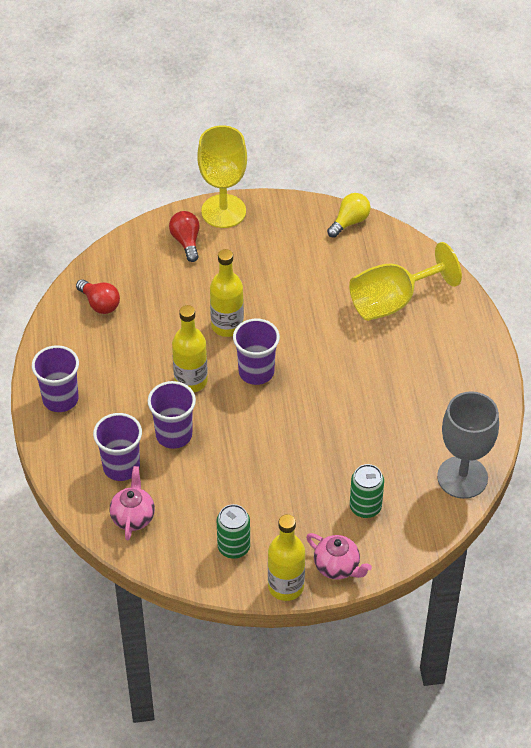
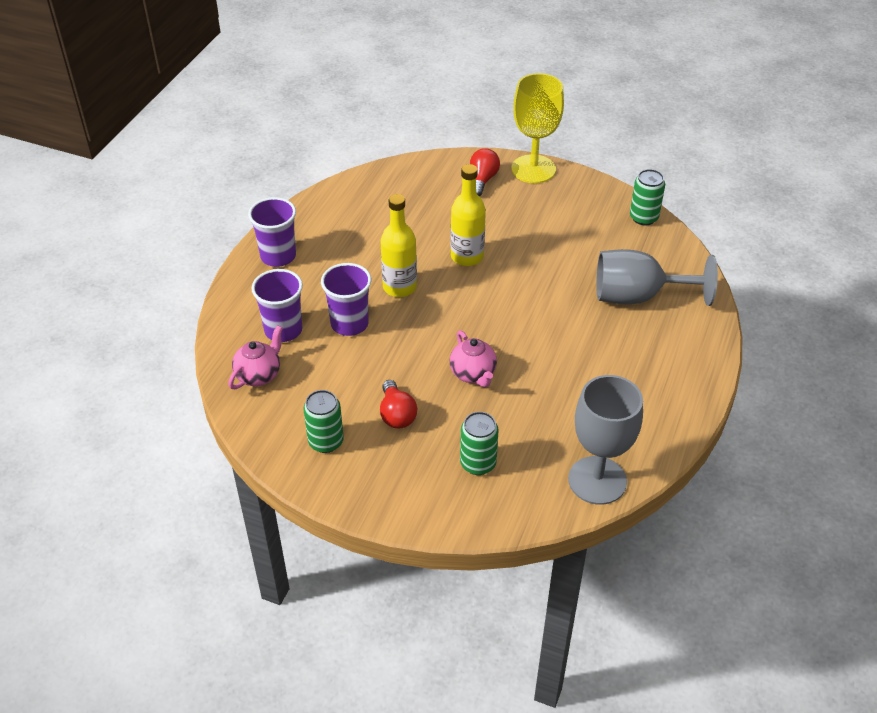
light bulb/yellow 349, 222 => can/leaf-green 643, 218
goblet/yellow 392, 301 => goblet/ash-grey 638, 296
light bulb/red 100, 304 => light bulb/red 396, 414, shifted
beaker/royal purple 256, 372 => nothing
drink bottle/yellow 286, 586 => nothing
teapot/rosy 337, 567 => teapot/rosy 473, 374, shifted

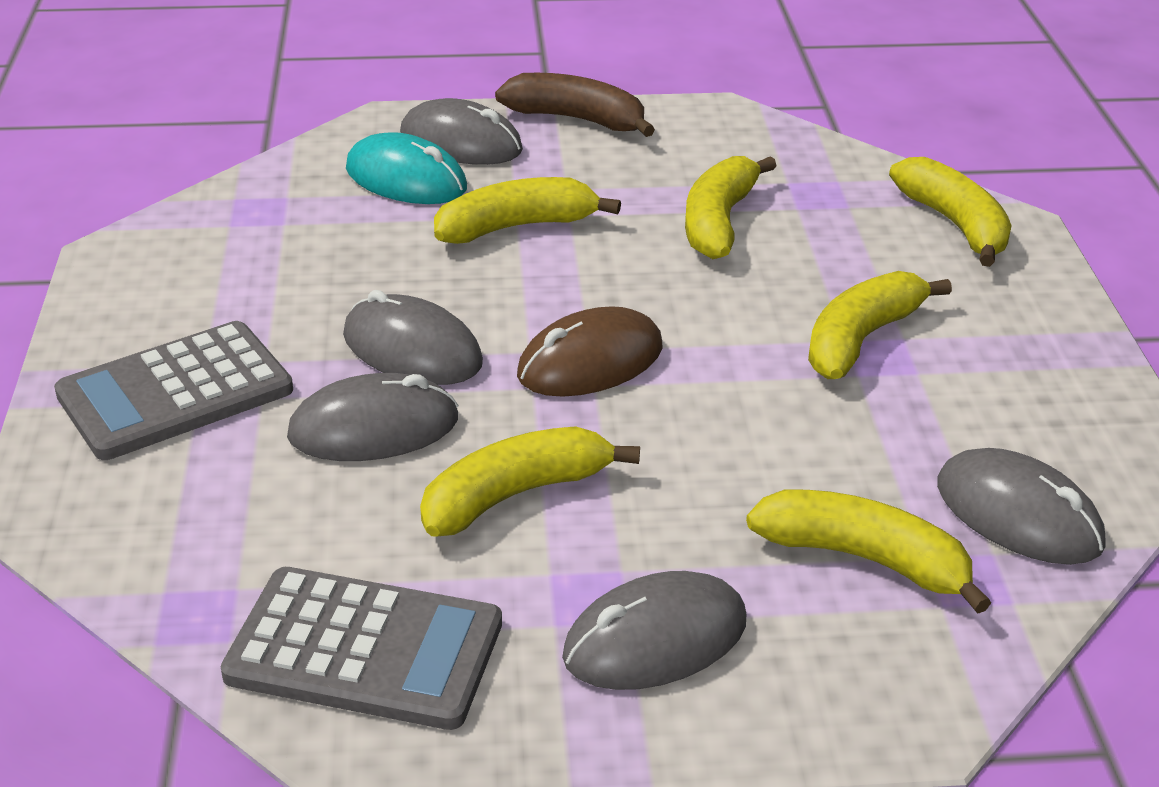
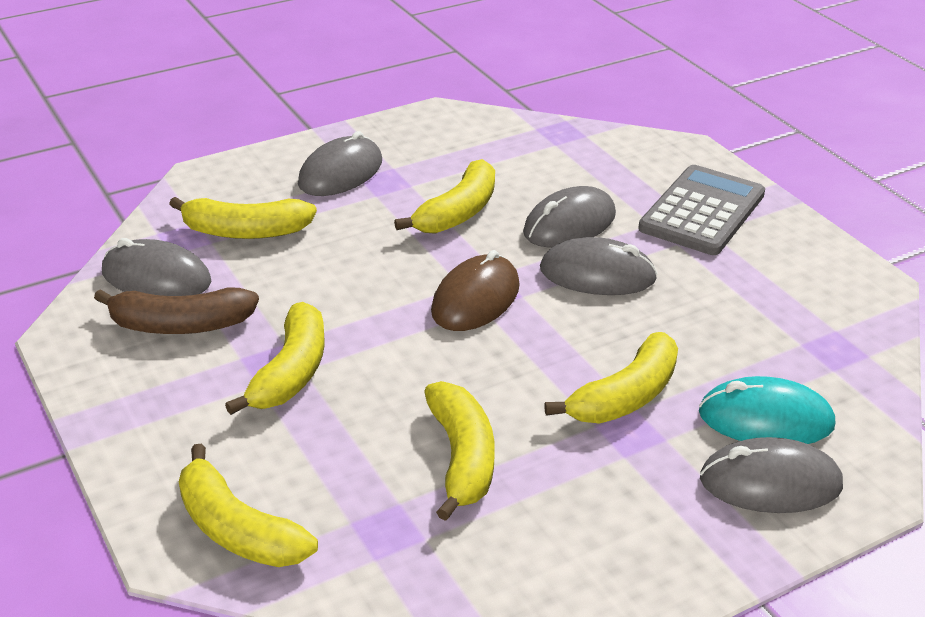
banana fruit/brown 577, 119 => banana fruit/brown 180, 325, shifted
adding machine/ash-grey 364, 650 => nothing

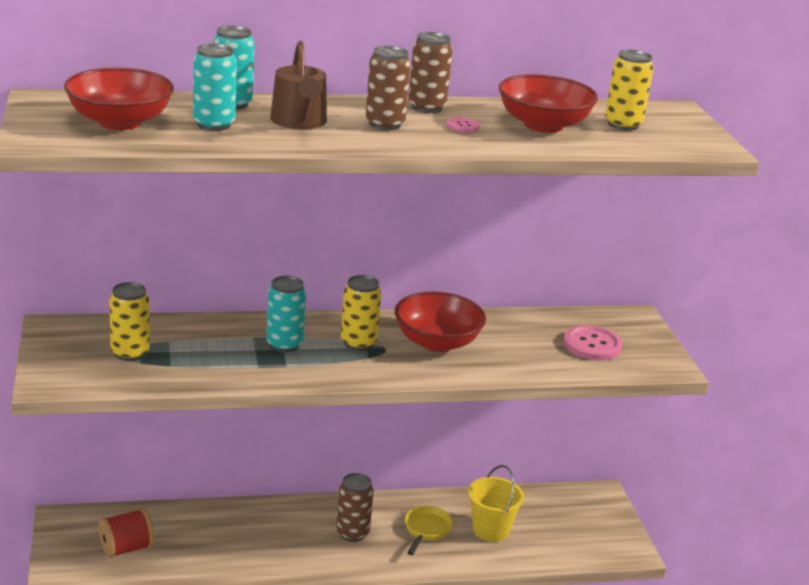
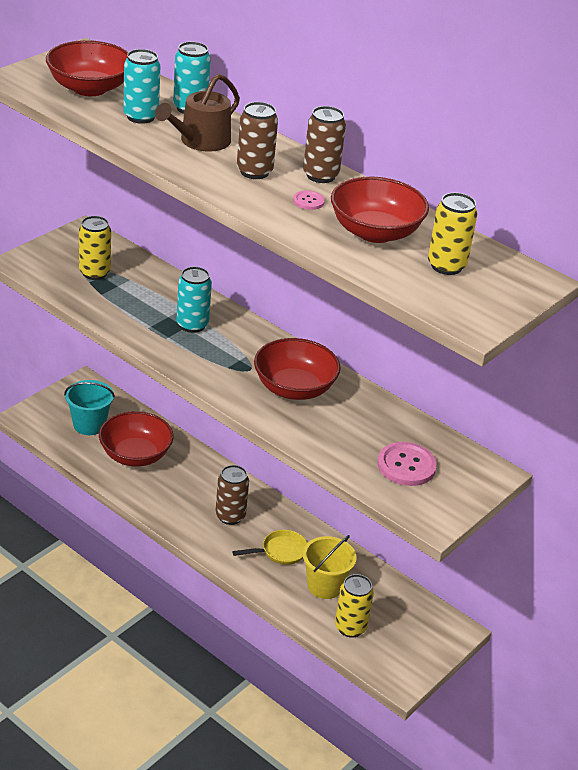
can/yellow 358, 343 => can/yellow 350, 627, shifted
spool/red 126, 548 => pail/turquoise 89, 425
nothing => serving bowl/red 135, 455

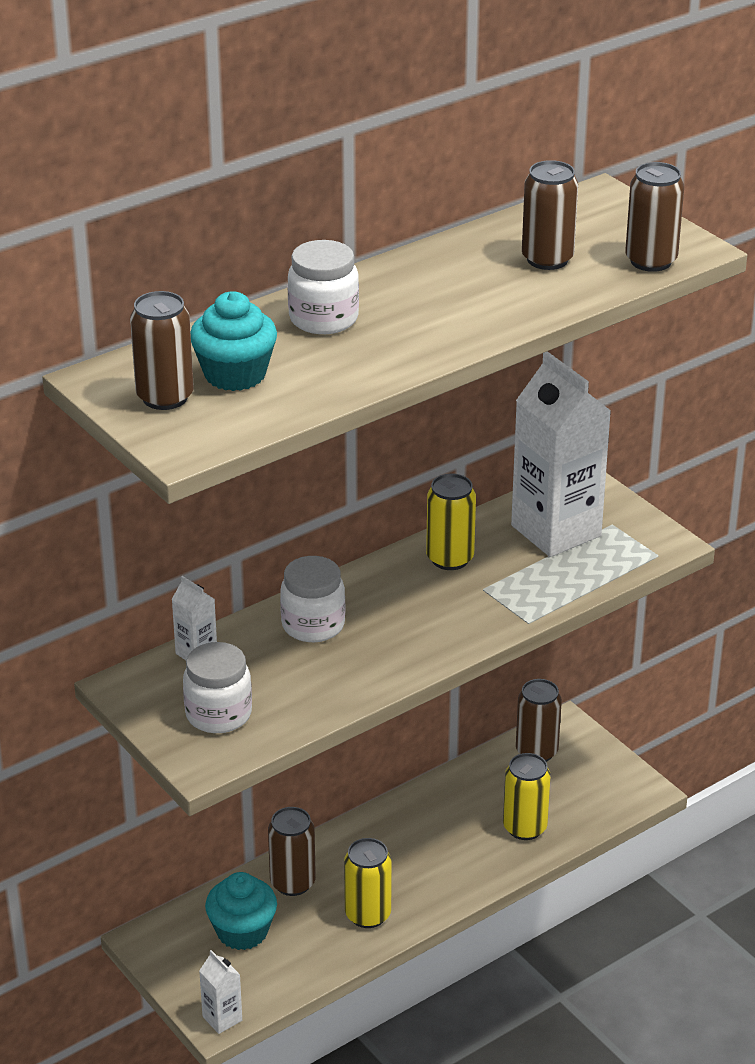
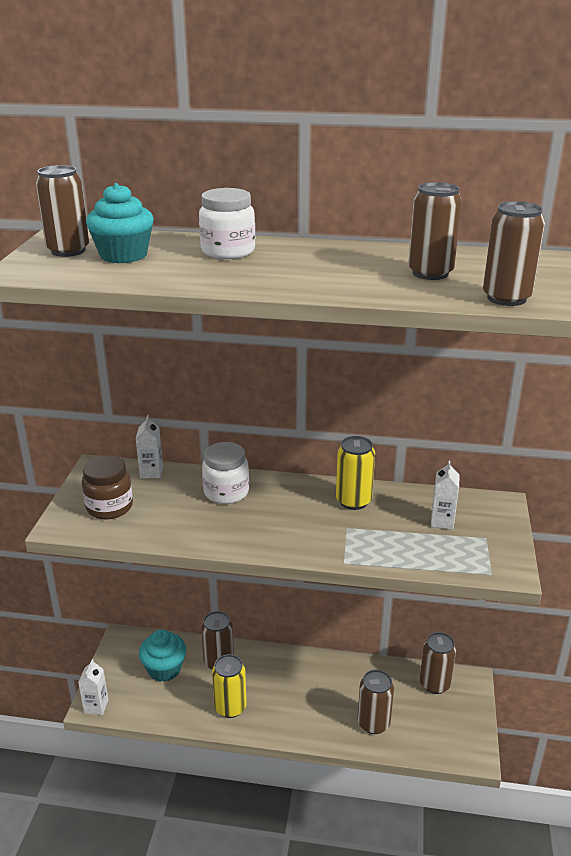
milk carton/snow-white 556, 531 => milk carton/snow-white 442, 521, x0.43
jam jar/snow-white 218, 714 => jam jar/brown 109, 507
can/yellow 525, 828 => can/brown 373, 723

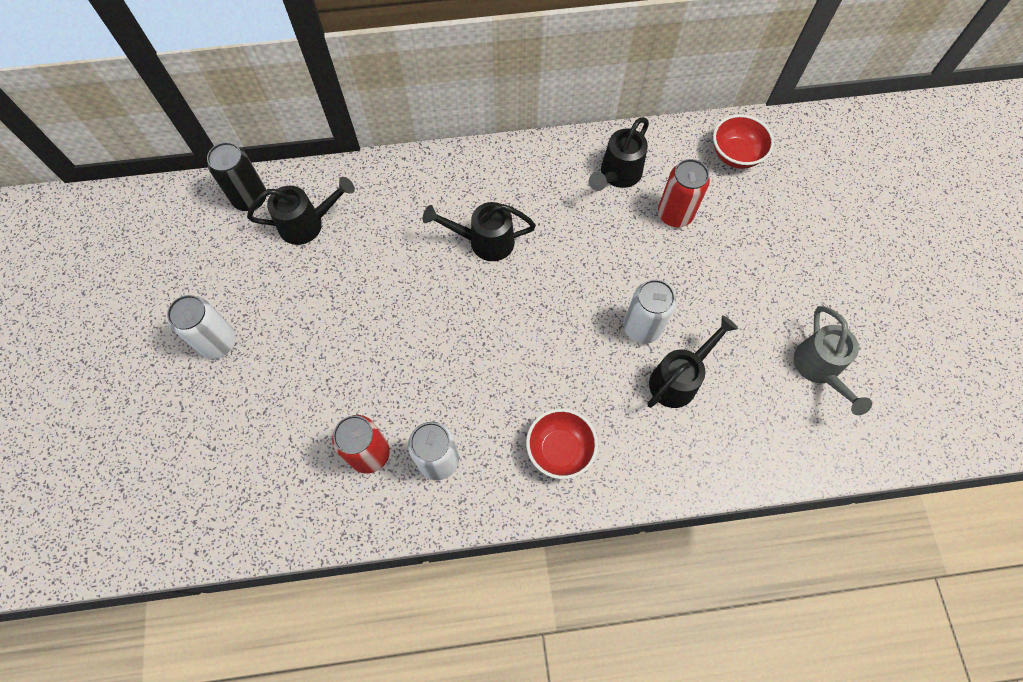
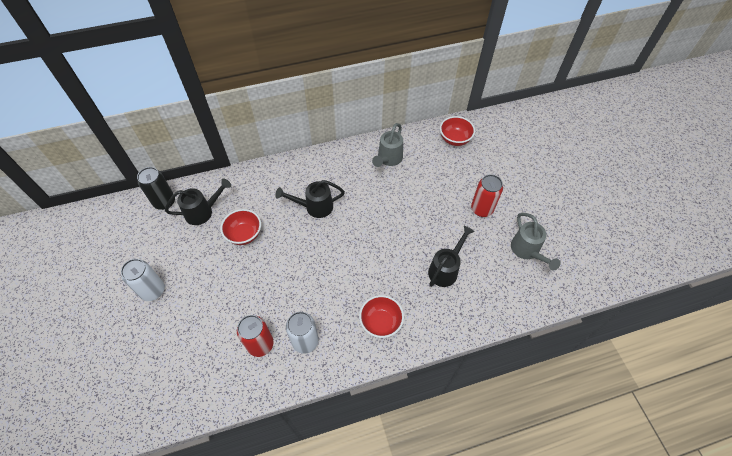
watering can/black 617, 175 => watering can/ash-grey 388, 159
can/red 675, 214 => can/red 481, 209, shifted
can/snow-white 642, 327 => nothing
nothing => serving bowl/red 244, 234

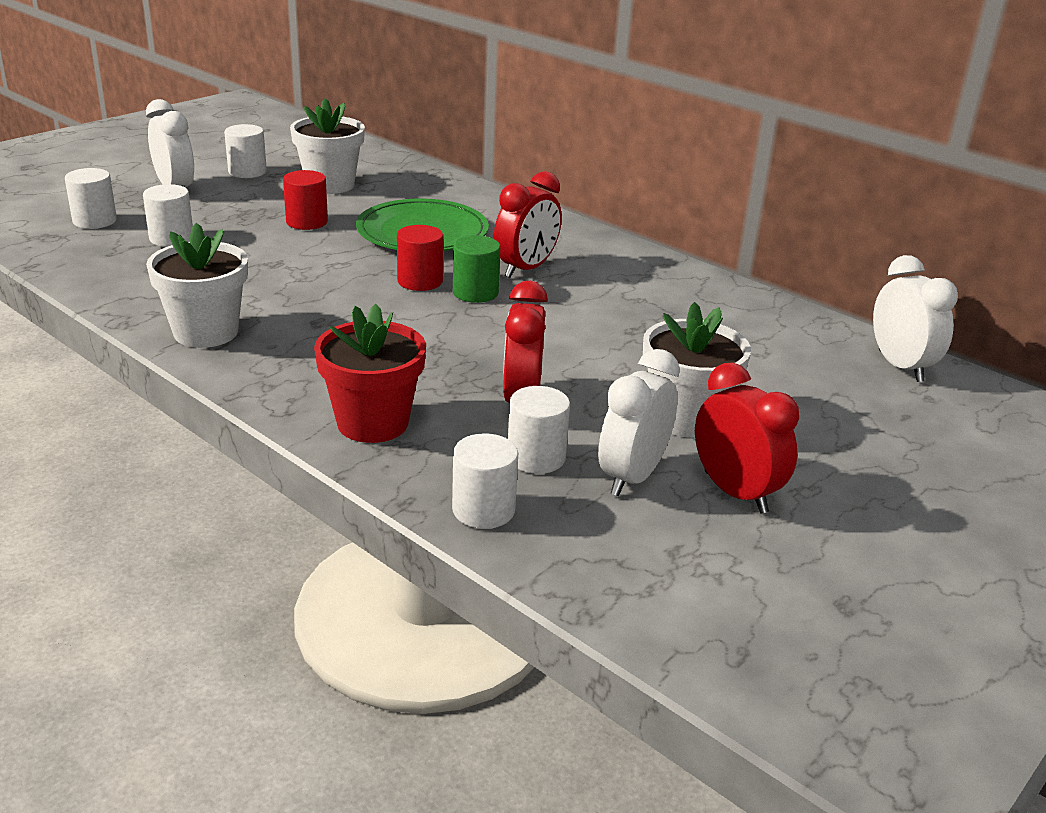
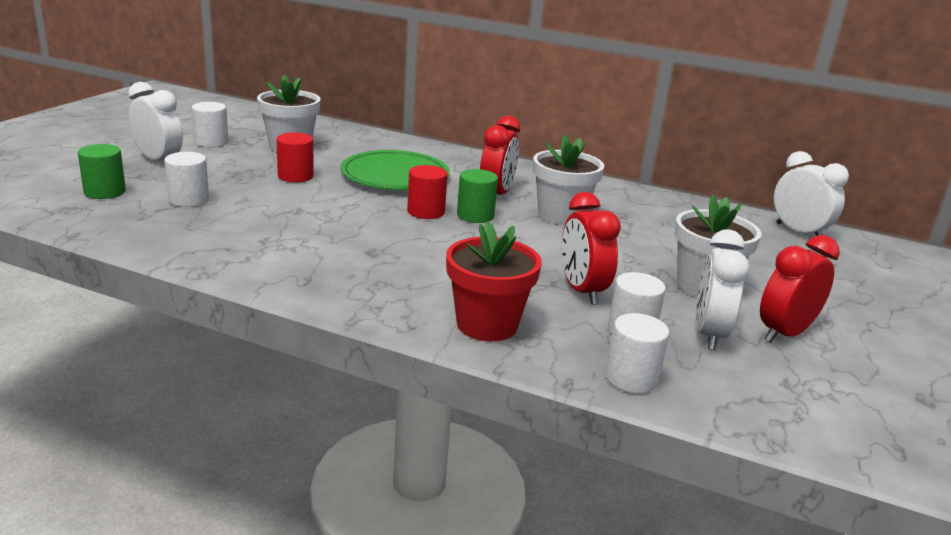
cylinder shape/snow-white 95, 221 => cylinder shape/leaf-green 105, 192
plant pot/snow-white 206, 332 => plant pot/snow-white 561, 215, shifted
alarm clock/red 735, 492 => alarm clock/red 784, 333, 75 degrees counterclockwise

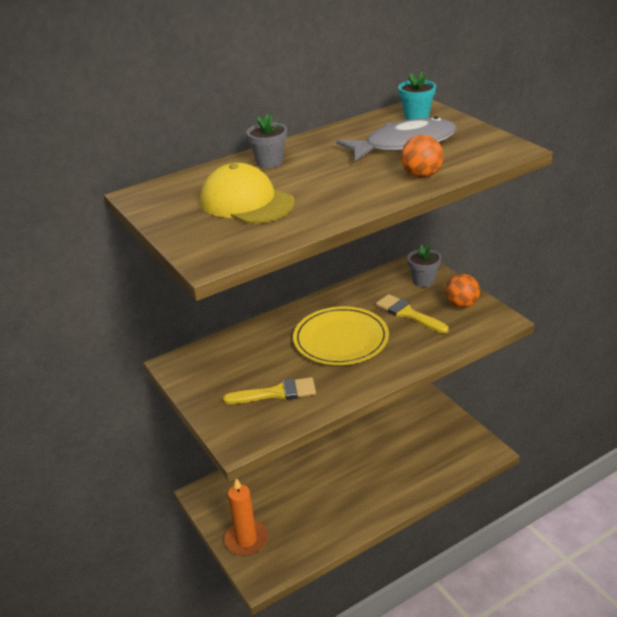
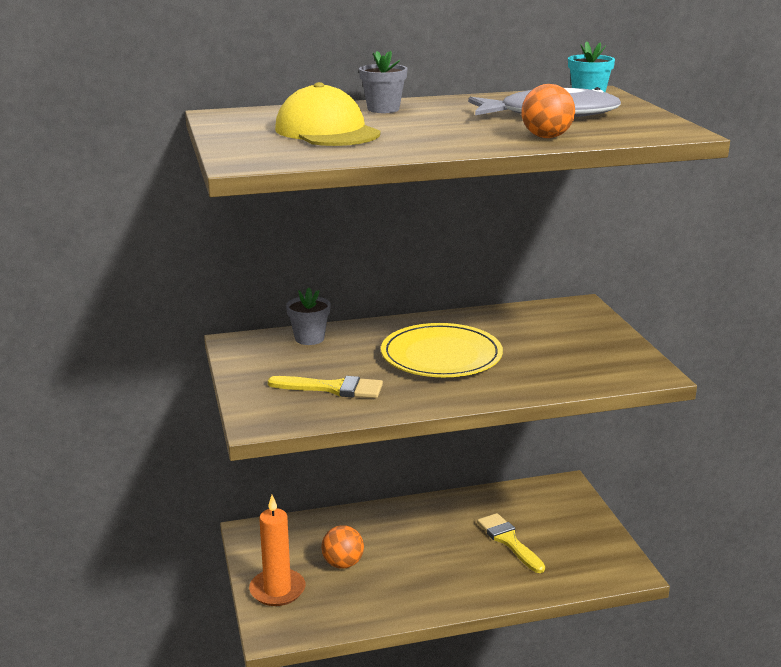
plant pot/ash-grey 423, 281 => plant pot/ash-grey 309, 338, shifted
ball/orange 461, 305 => ball/orange 343, 564, shifted
paintbrush/yellow 408, 314 => paintbrush/yellow 509, 541, shifted

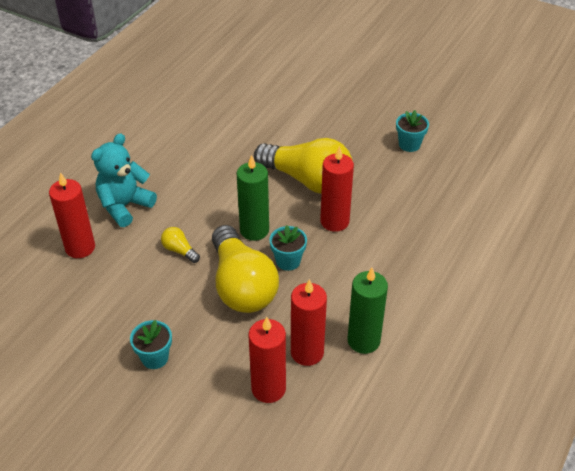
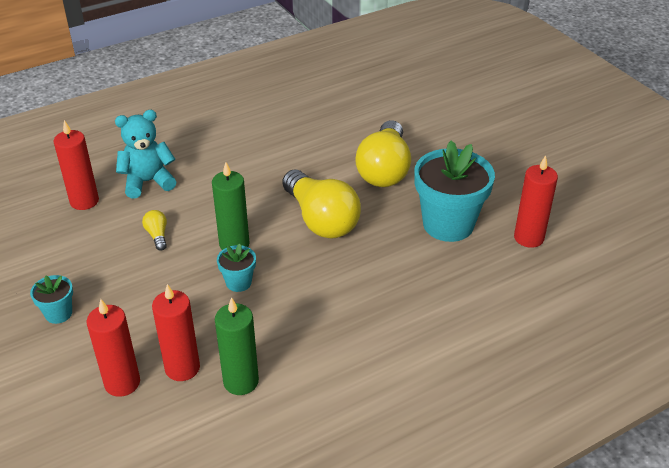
plant pot/turquoise 409, 144 => plant pot/turquoise 448, 224, x2.13
wax candle/red 334, 221 => wax candle/red 528, 238, shifted
light bulb/yellow 241, 285 => light bulb/yellow 384, 170, shifted

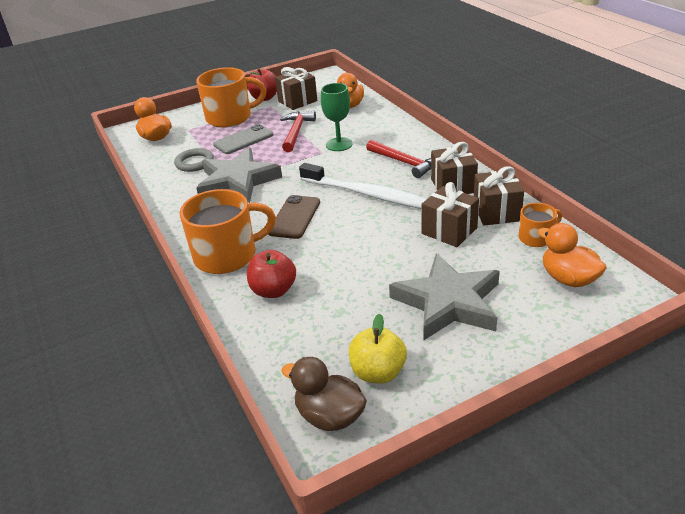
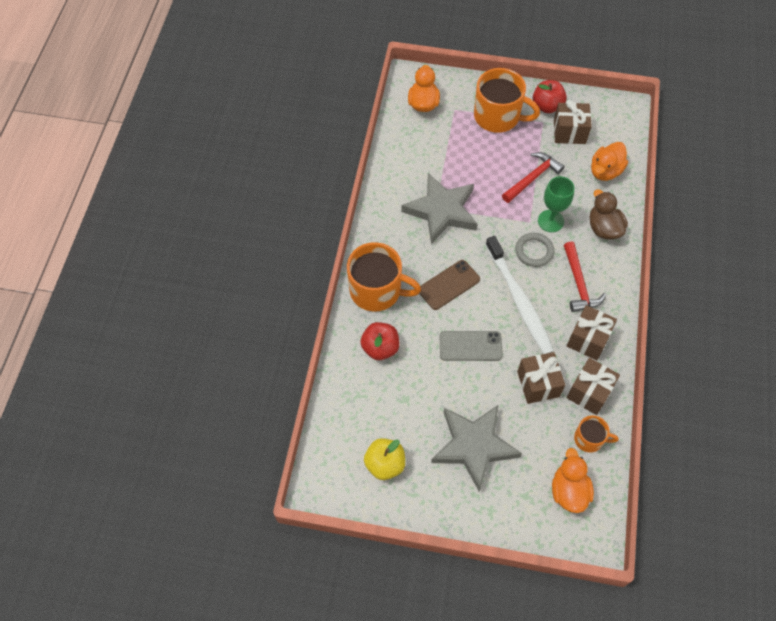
phone/ash-grey 243, 140 => phone/ash-grey 470, 346, shifted
torus/ash-grey 194, 163 => torus/ash-grey 534, 251, shifted
toy duck/brown 329, 416 => toy duck/brown 604, 228, shifted

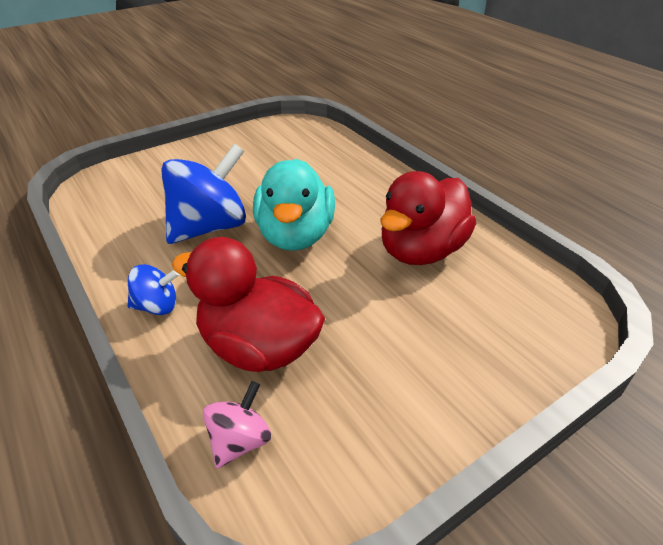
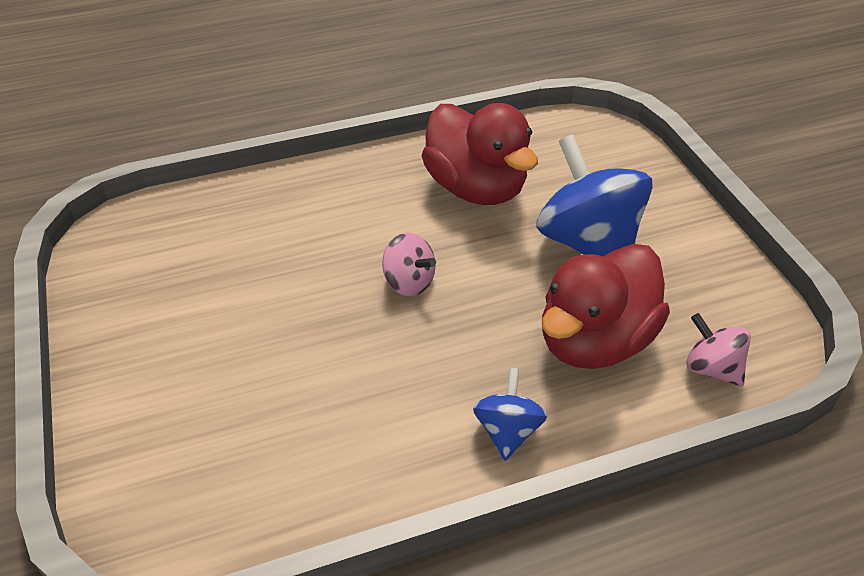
whirligig/cobalt 210, 227 => whirligig/cobalt 588, 243, shifted
toy duck/turquoise 295, 235 => whirligig/rosy 409, 282

